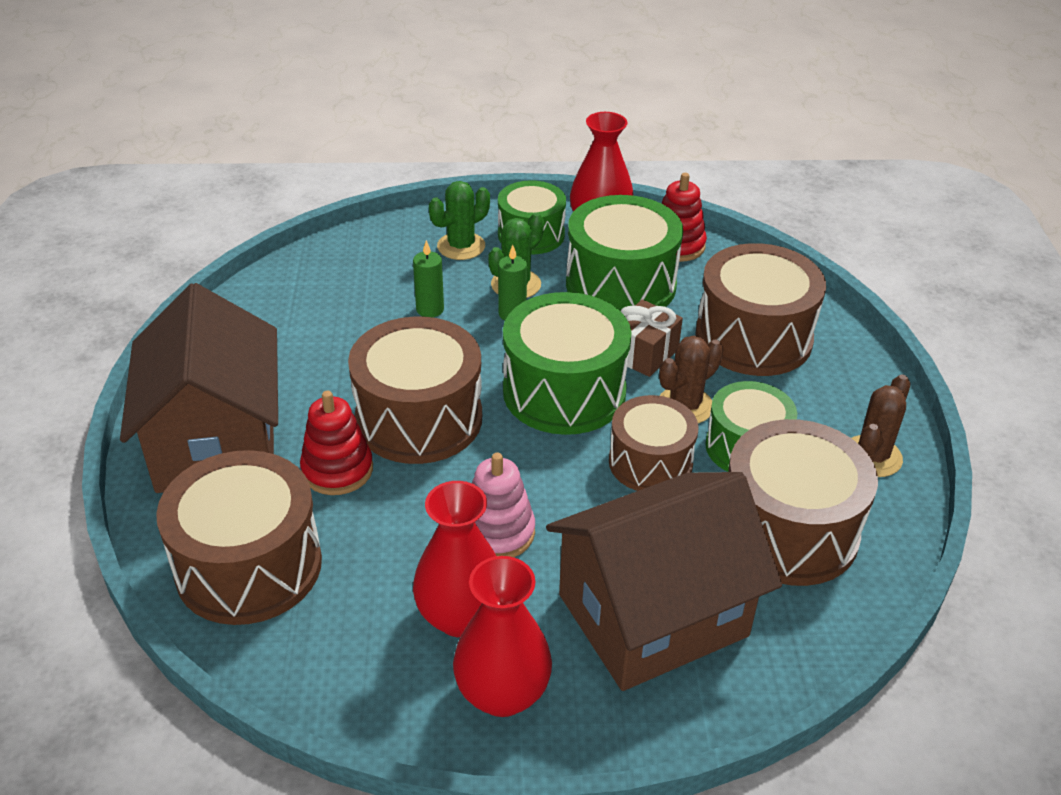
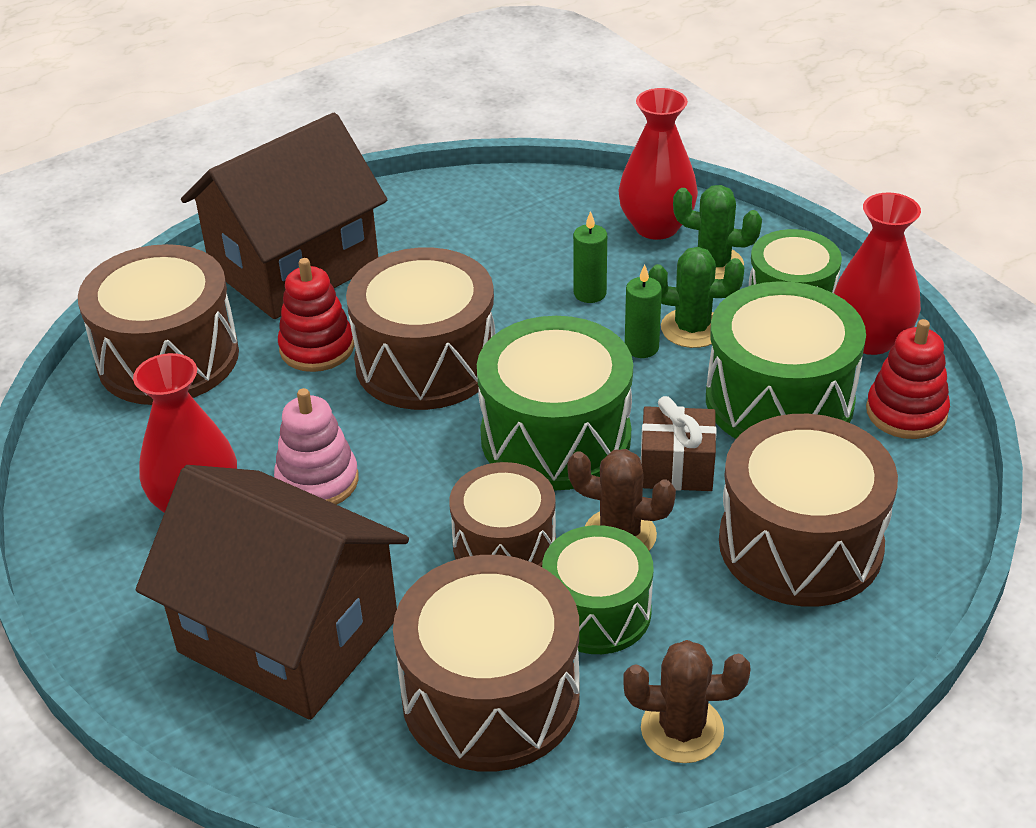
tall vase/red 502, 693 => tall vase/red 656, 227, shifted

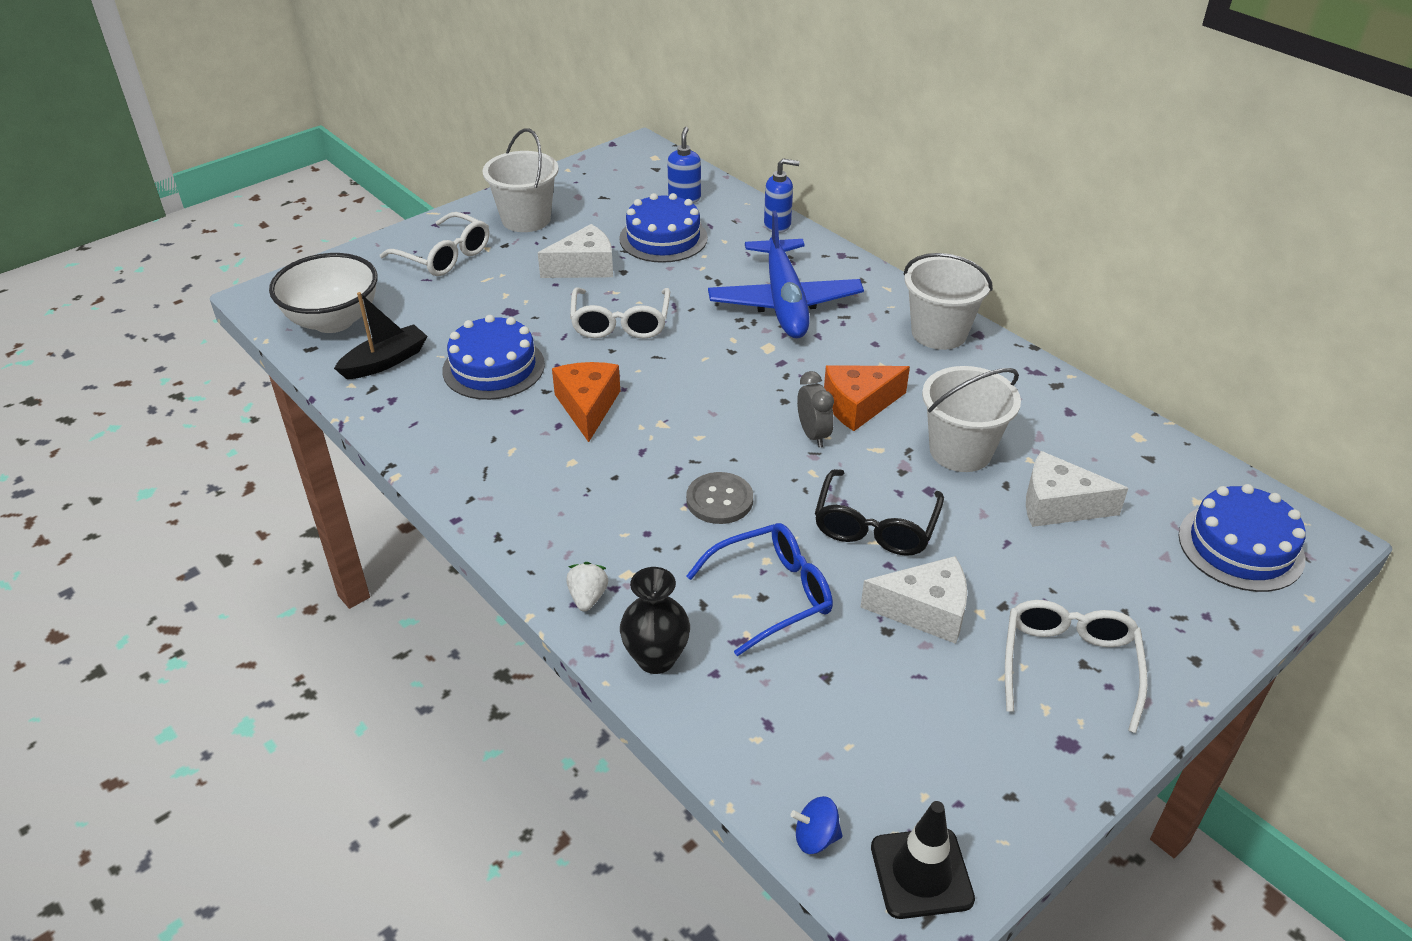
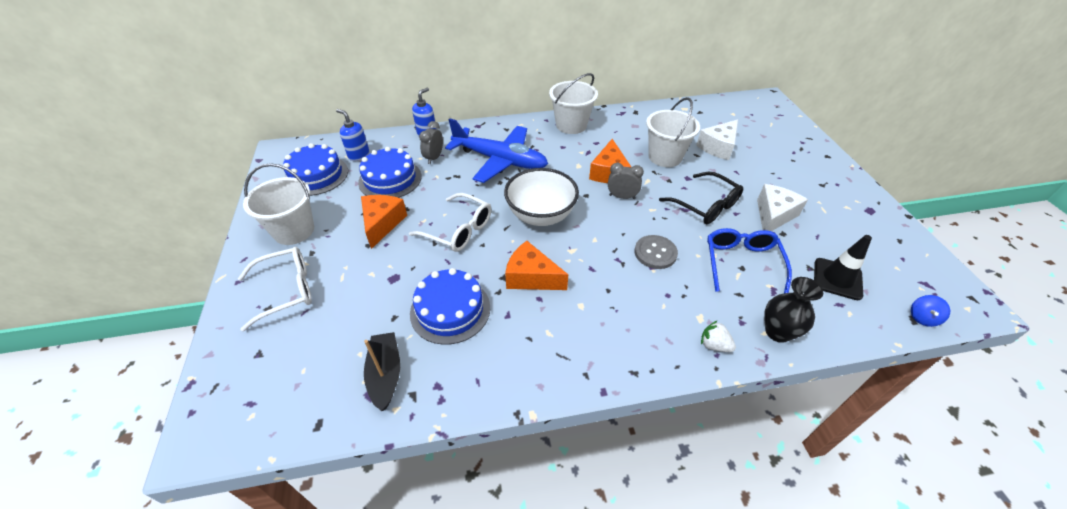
piece of cheese/snow-white 584, 267 => piece of cheese/orange 382, 223
serving bowl/snow-white 333, 321 => serving bowl/snow-white 541, 215, shifted
gateau/cobalt 1240, 546 => gateau/cobalt 316, 175, shifted
spectacles/snow-white 1069, 665 => nothing
traffic cone/black 921, 873 => traffic cone/black 837, 279, shifted
nothing => alarm clock/ash-grey 434, 158

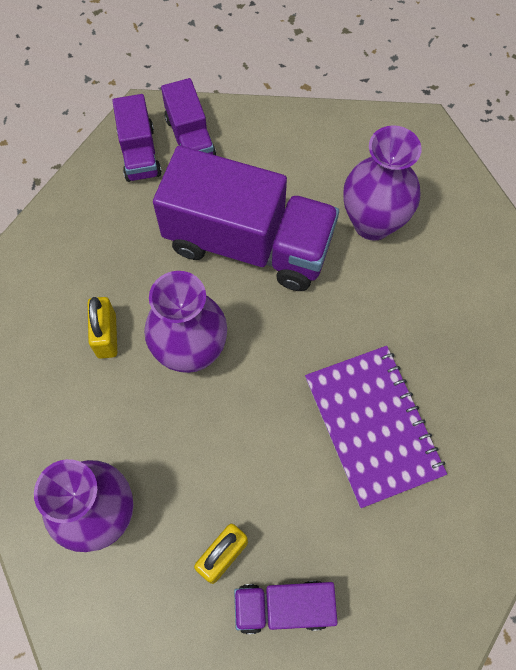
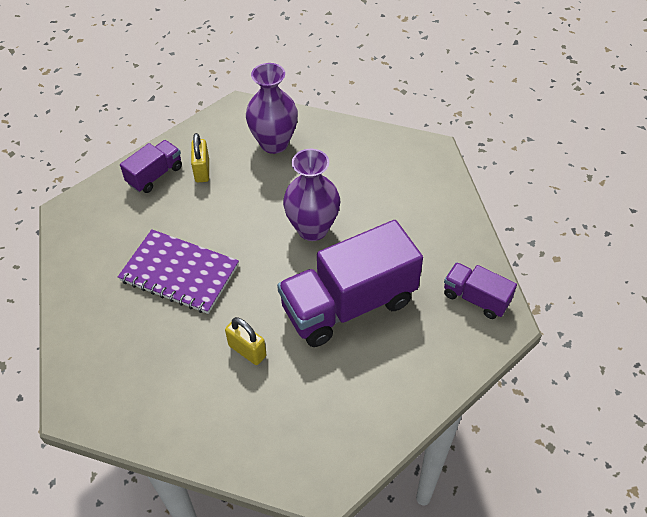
truck/royal purple 190, 137 => nothing
tall vase/royal purple 373, 223 => nothing
lock/yellow 106, 336 => lock/yellow 247, 350, shifted

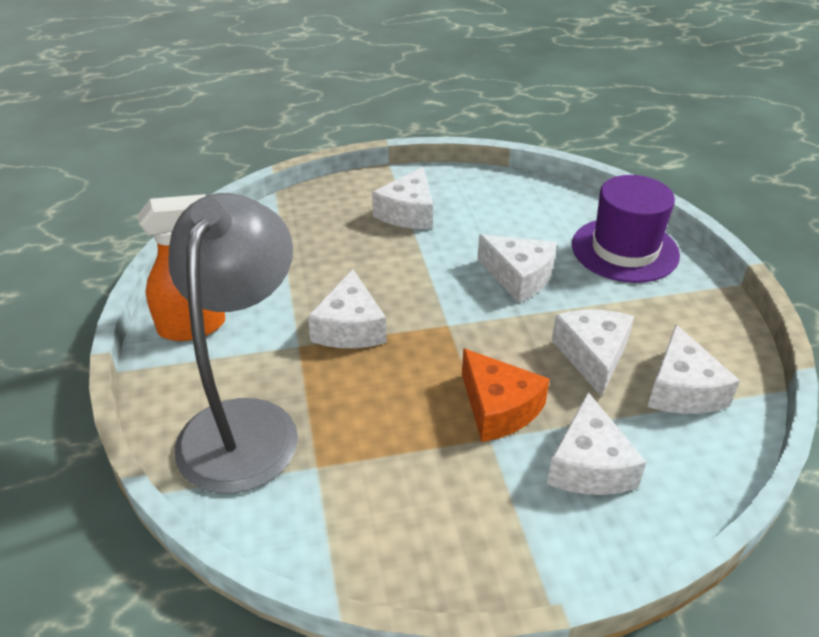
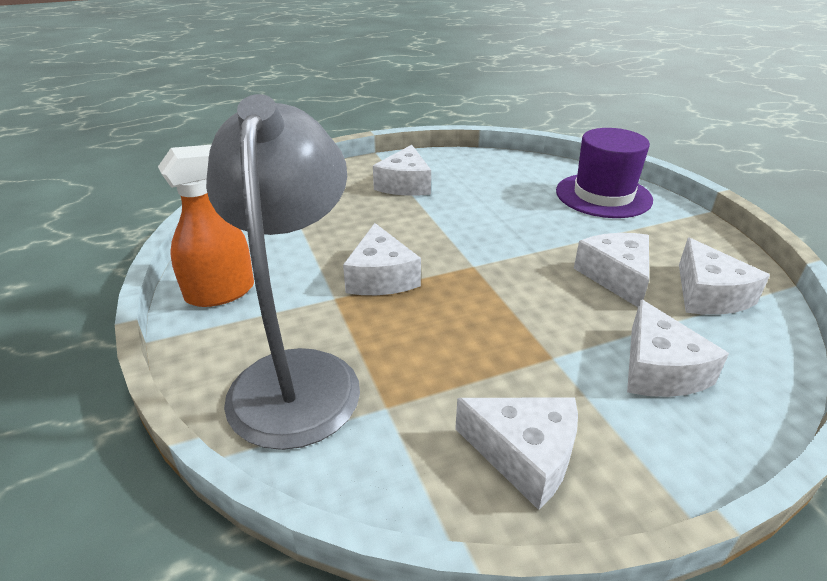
piece of cheese/snow-white 519, 277 => piece of cheese/snow-white 524, 455, shifted
piece of cheese/orange 498, 408 => nothing

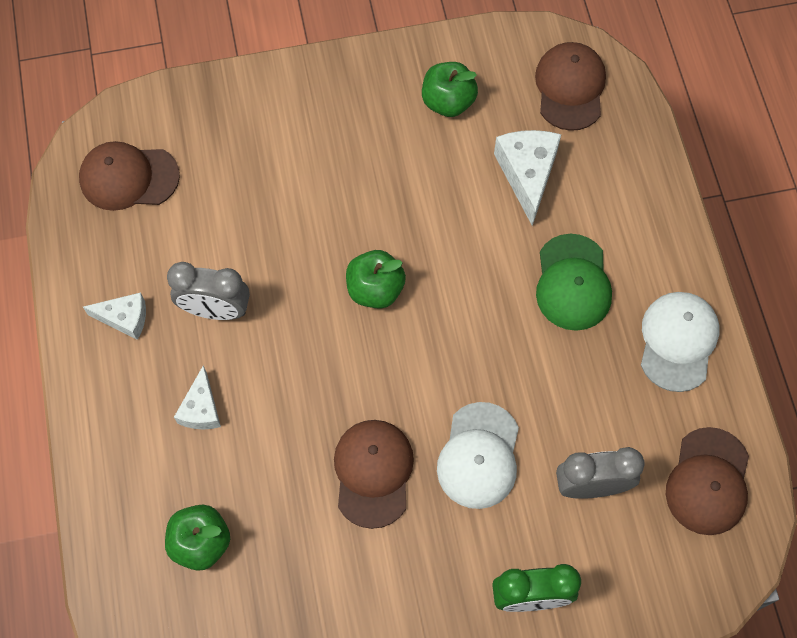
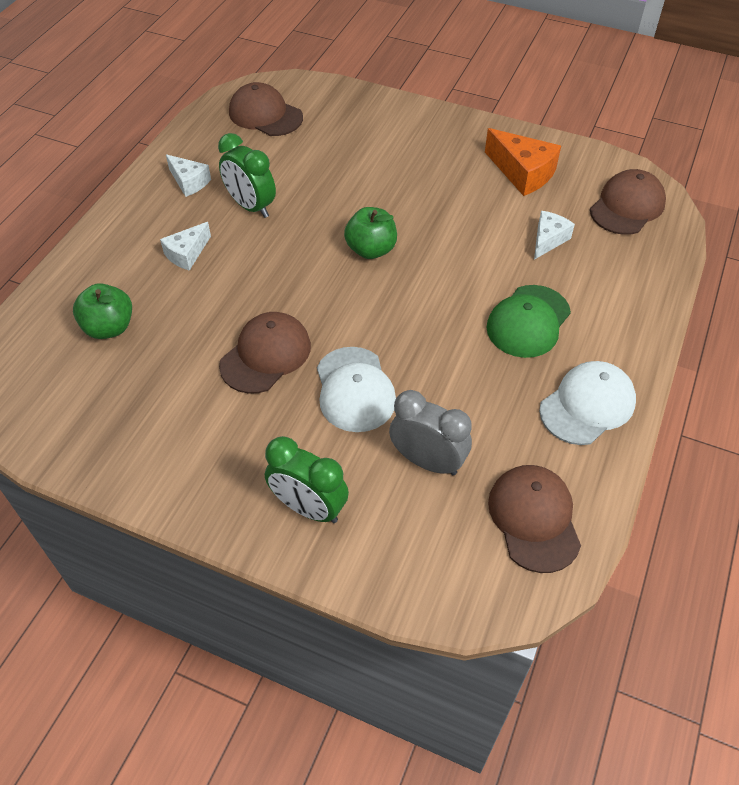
apple/leaf-green 448, 102 => piece of cheese/orange 522, 173
piece of cheese/snow-white 527, 174 => piece of cheese/snow-white 548, 240, x0.63
alarm clock/ash-grey 216, 310 => alarm clock/leaf-green 251, 206
baseball cap/snow-white 479, 456 => baseball cap/snow-white 354, 389, 60 degrees counterclockwise
baseball cap/brown 708, 481 => baseball cap/brown 534, 519, 120 degrees clockwise

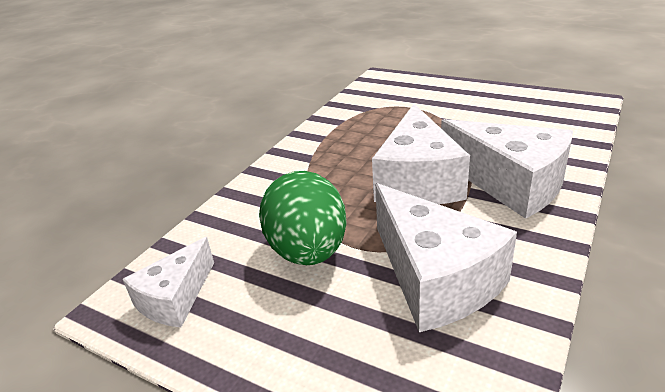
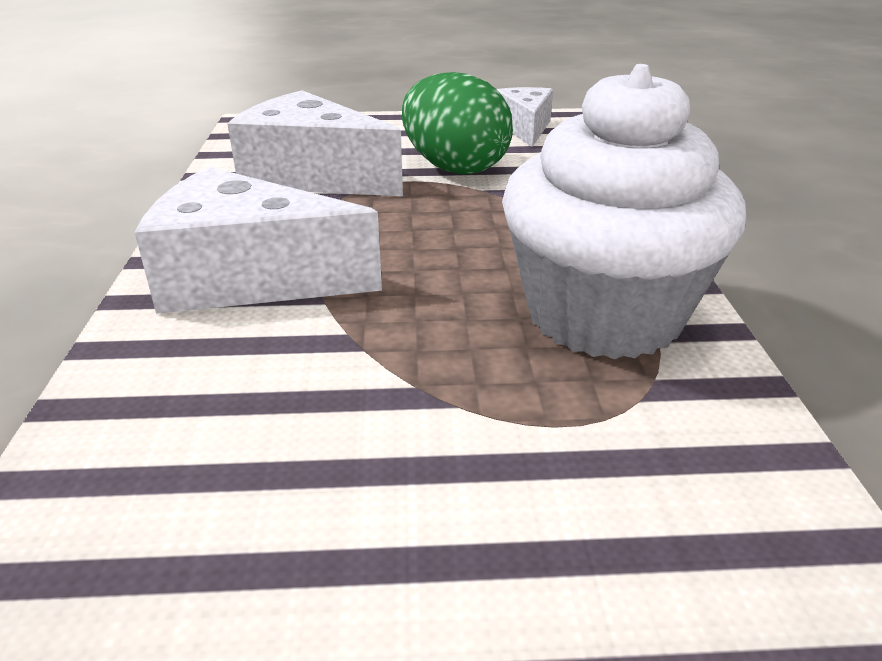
piece of cheese/snow-white 417, 181 => nothing
nothing => fairy cake/snow-white 604, 315

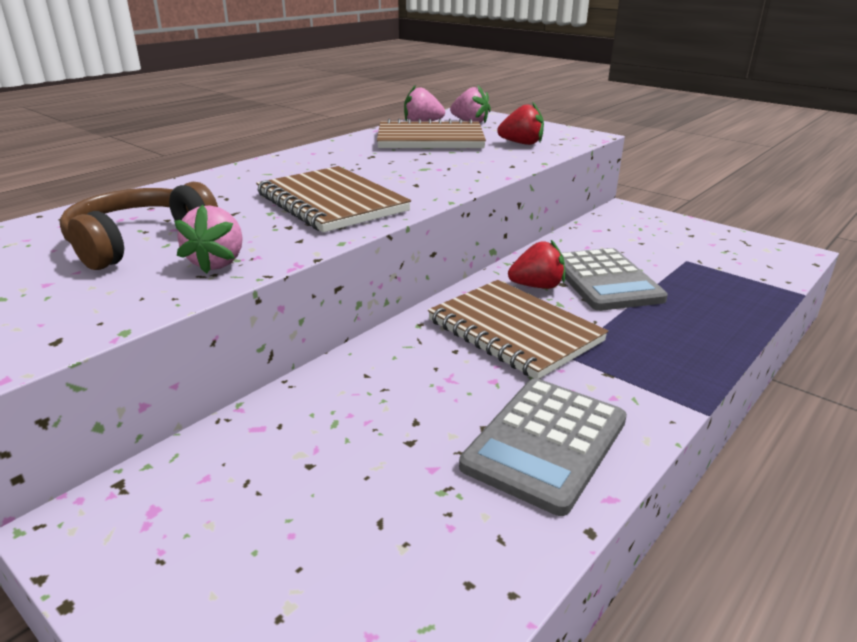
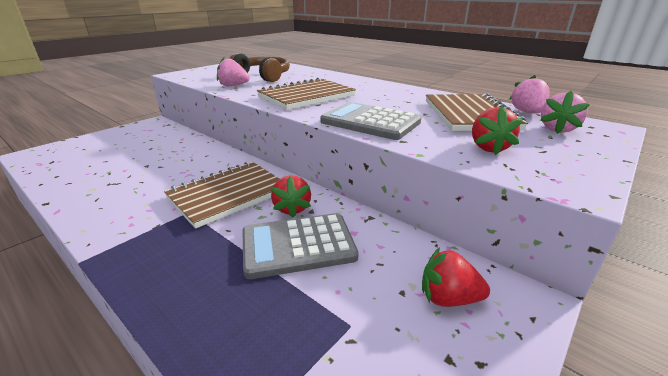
adding machine/ash-grey 545, 443 => adding machine/ash-grey 370, 122, shifted
nothing => strawberry/red 448, 298

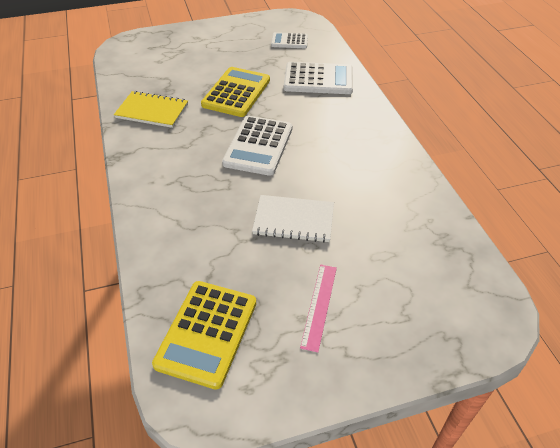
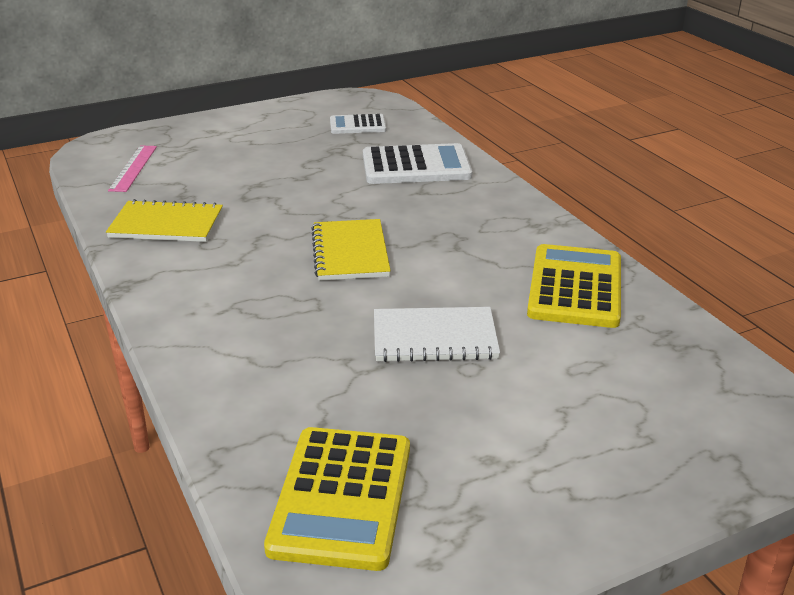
adding machine/yellow 236, 92 => adding machine/yellow 575, 287, shifted
adding machine/snow-white 258, 146 => notepad/yellow 350, 252
ruler/rosy 319, 306 => ruler/rosy 133, 168, shifted

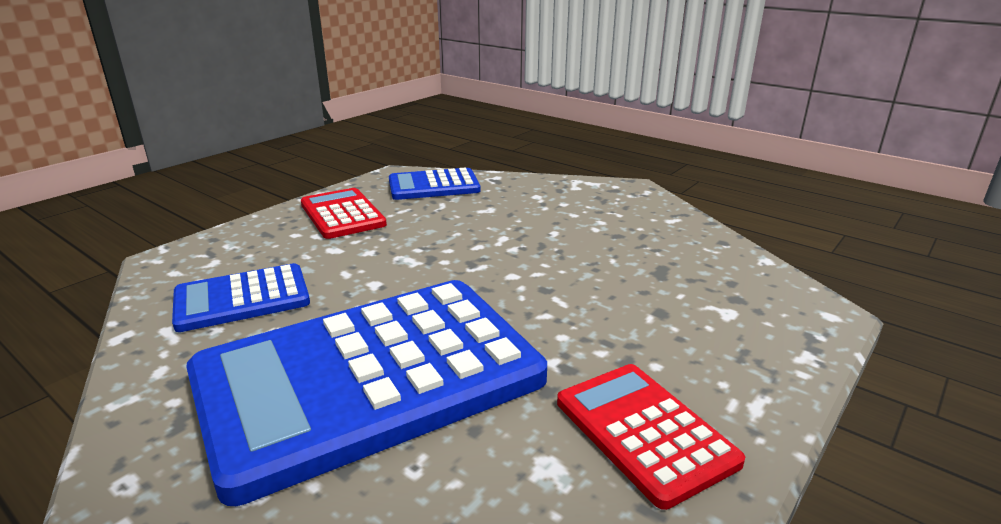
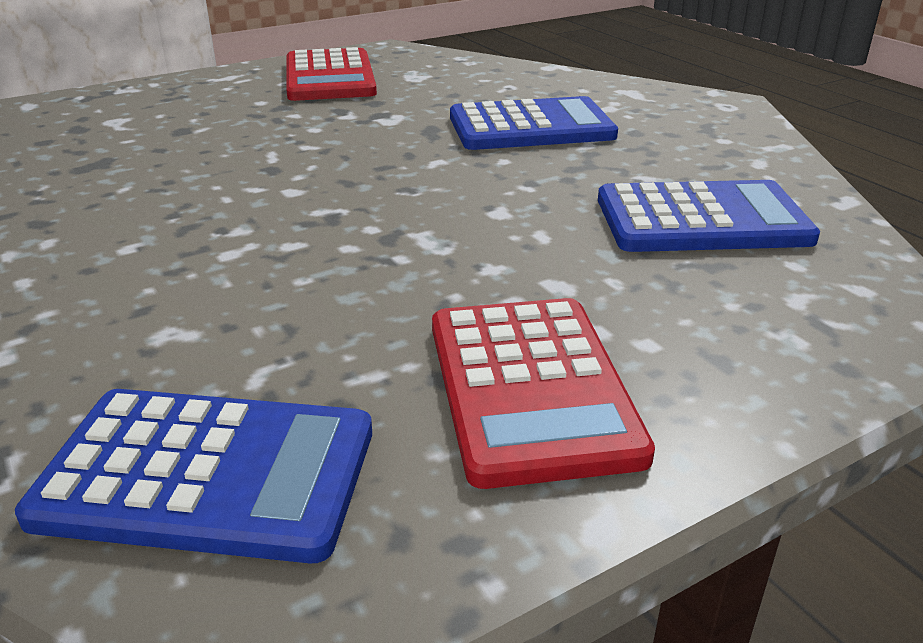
adding machine/cobalt 369, 378 => adding machine/cobalt 531, 127, x0.48

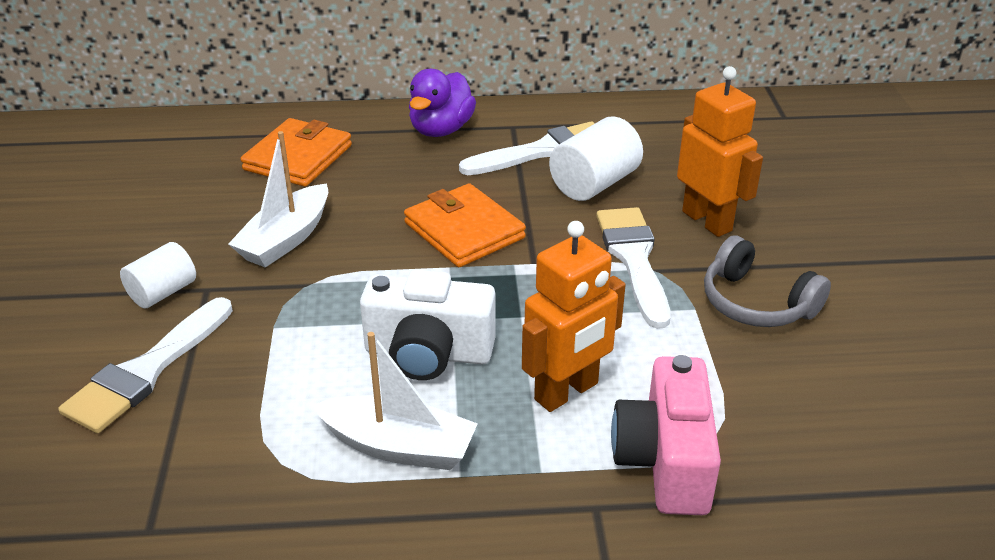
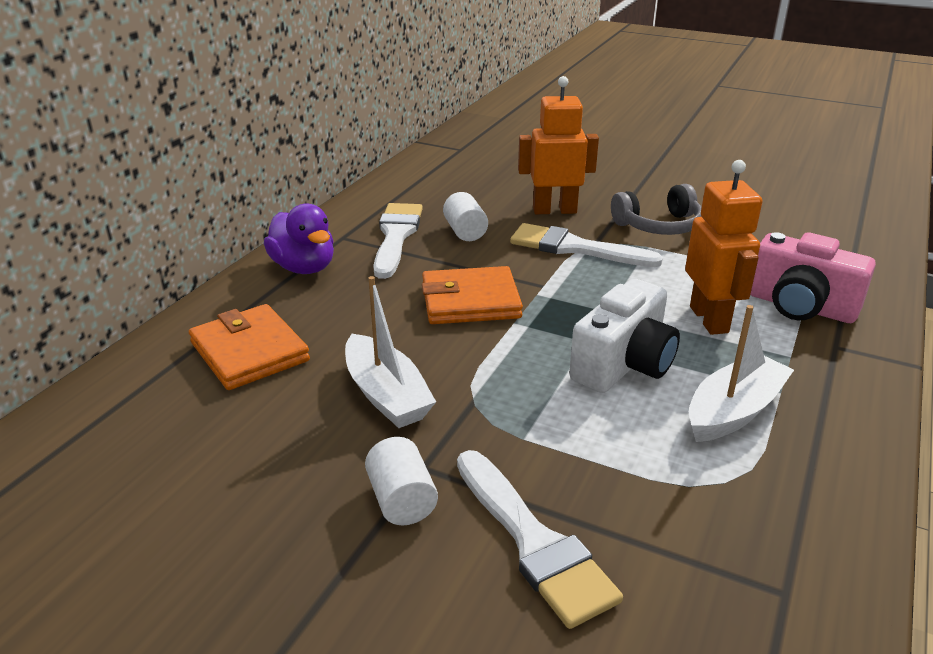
cylinder shape/snow-white 594, 183 => cylinder shape/snow-white 465, 232, x0.66

